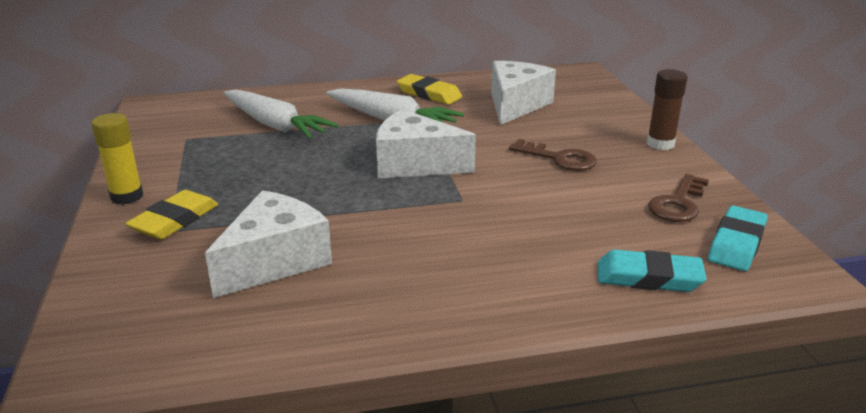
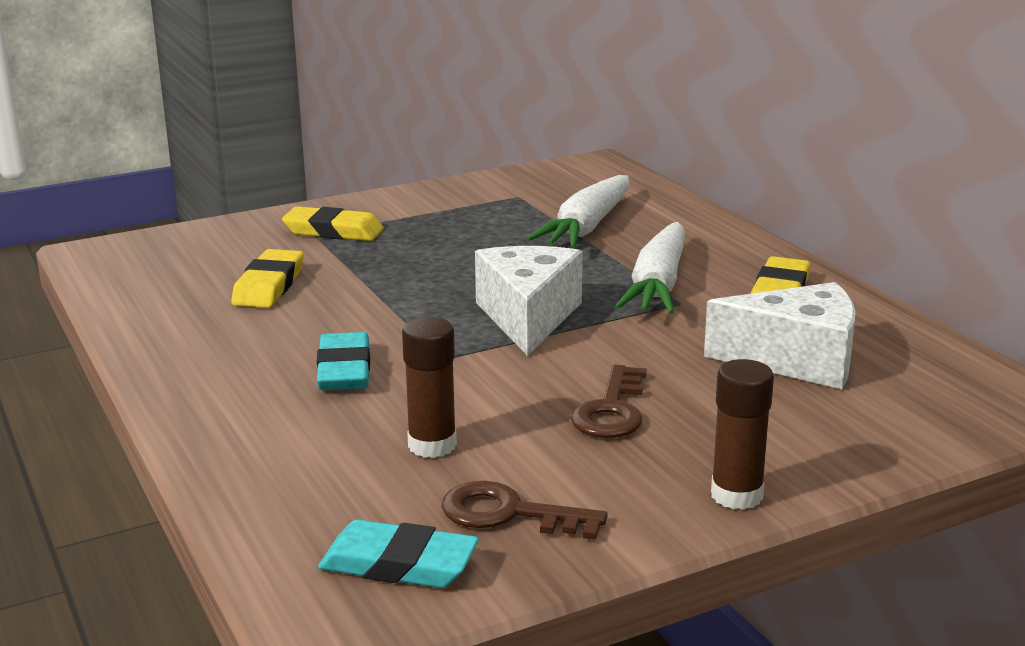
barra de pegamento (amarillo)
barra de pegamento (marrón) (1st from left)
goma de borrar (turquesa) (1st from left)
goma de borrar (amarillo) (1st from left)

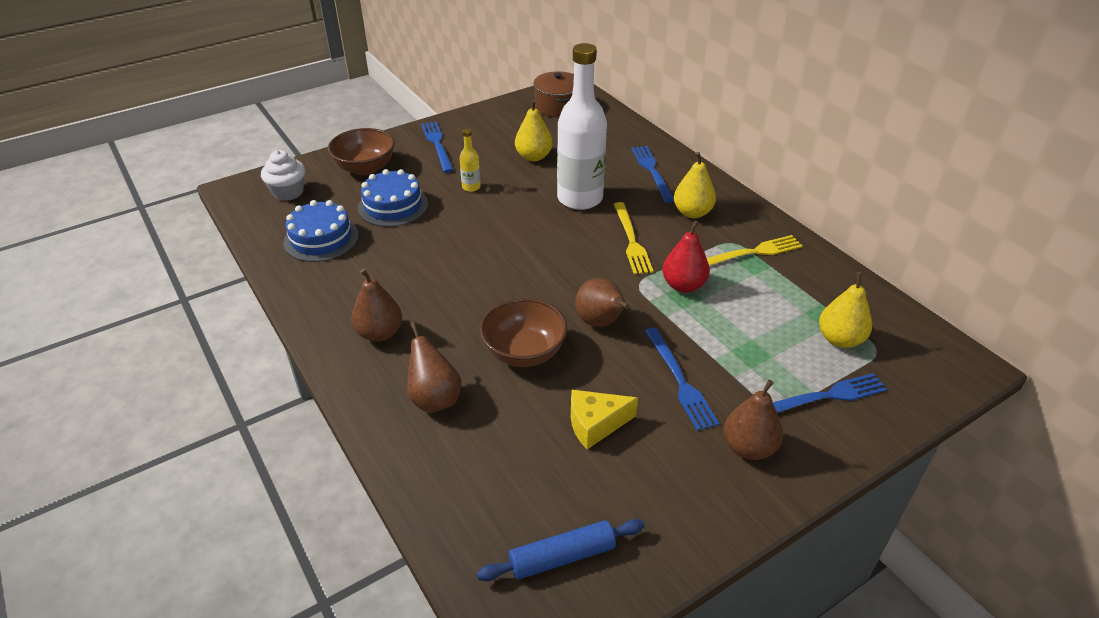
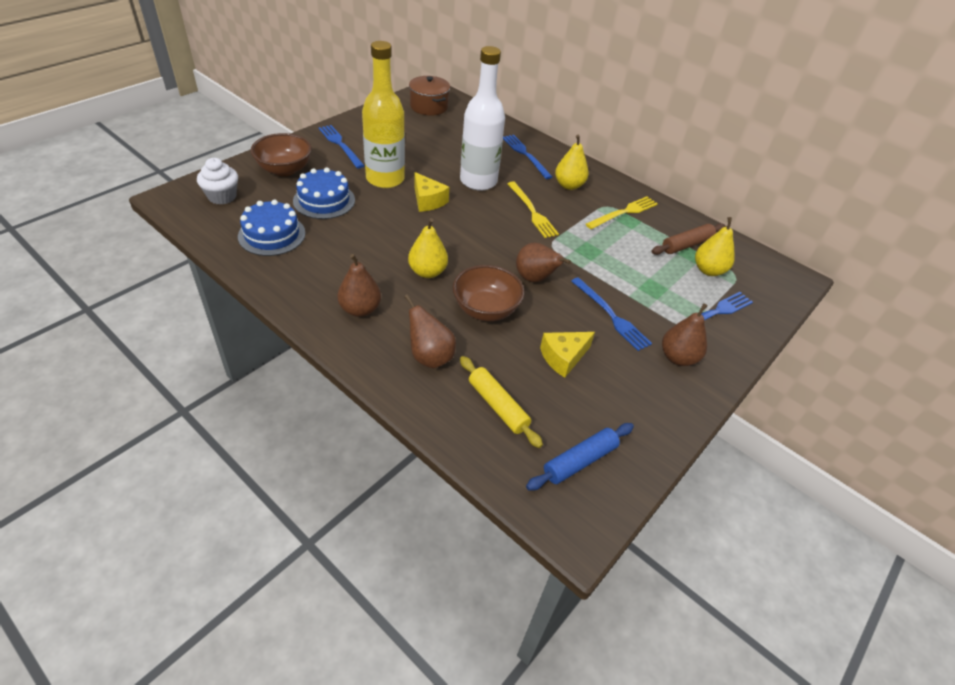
pera (rojo)
queso (amarillo) (1st from left)
rodillo (amarillo)
rodillo (marrón)
pera (amarillo) (1st from left)
botella (amarillo)

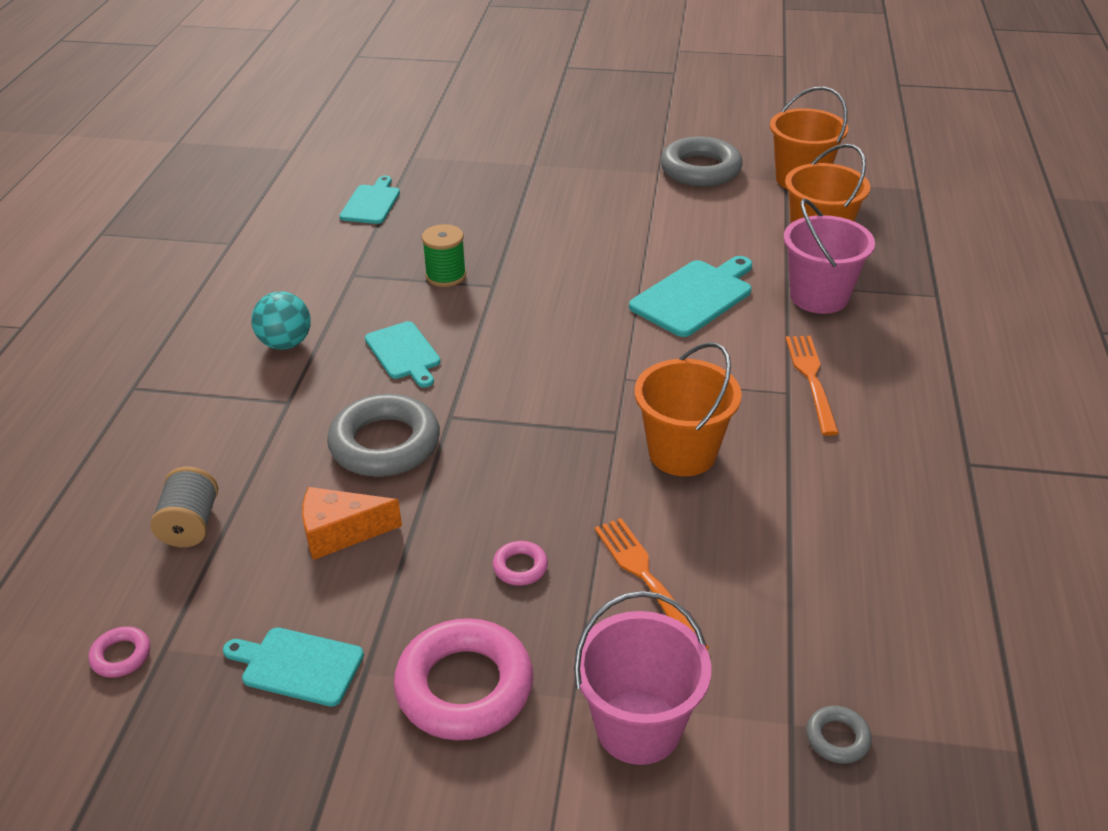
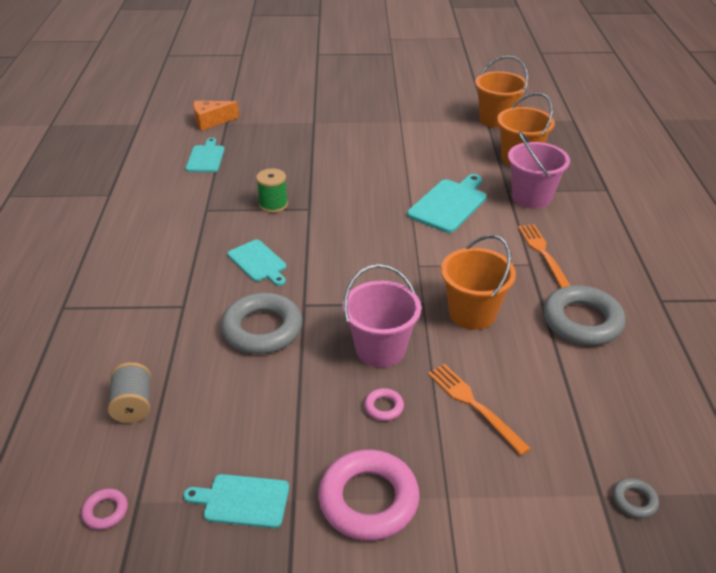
pelota (turquesa)
queso (naranja)
balde (rosa) (1st from left)
anillo (gris) (2nd from left)

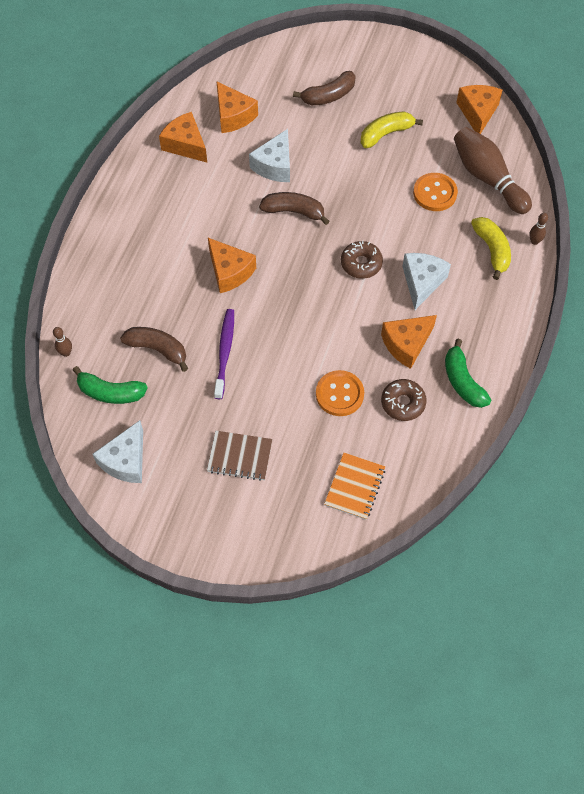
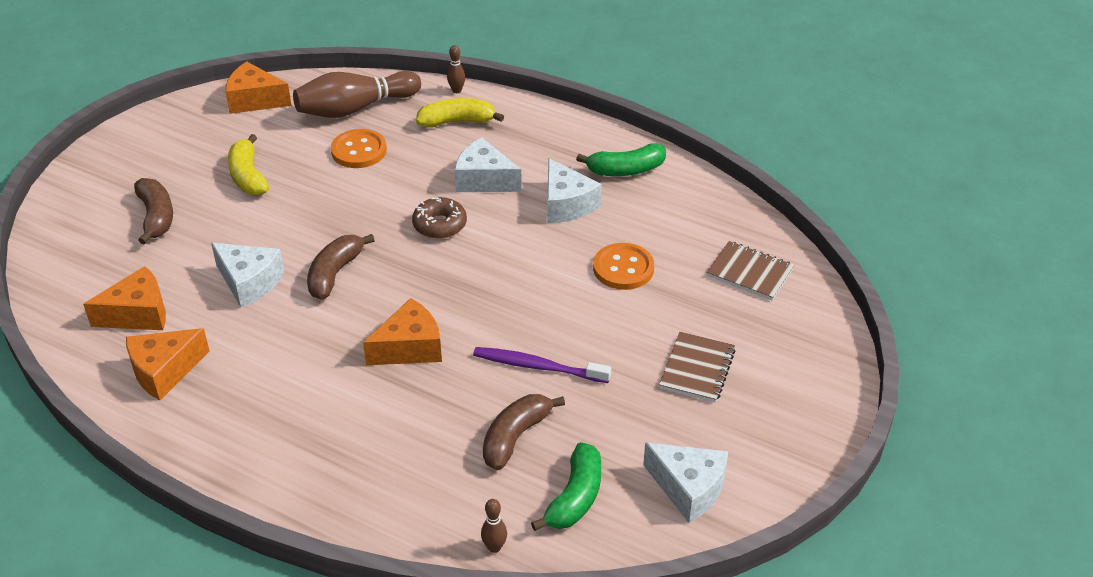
rosquilla (marrón) (2nd from left in the first image)
cuaderno (marrón) (2nd from left)
queso (blanco) (3rd from left)

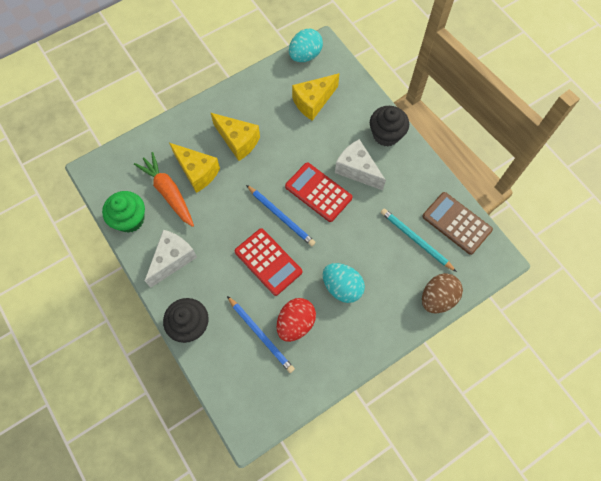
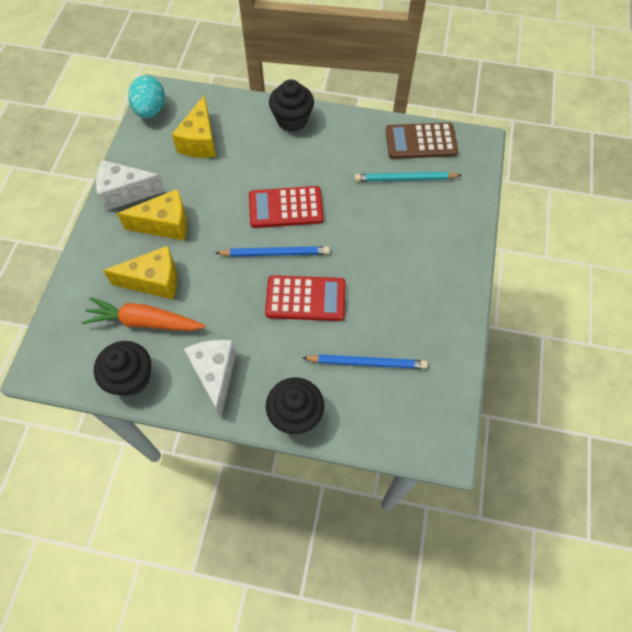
huevo (rojo)
huevo (turquesa) (2nd from left in the first image)
huevo (marrón)
queso (blanco) (1st from left)
magdalena (negro) (1st from left)

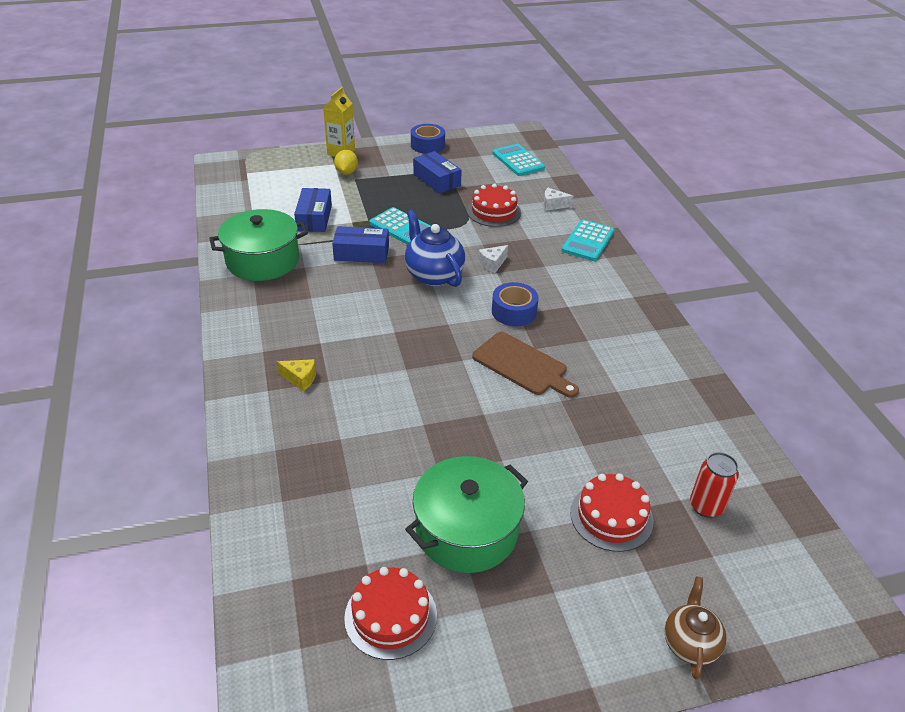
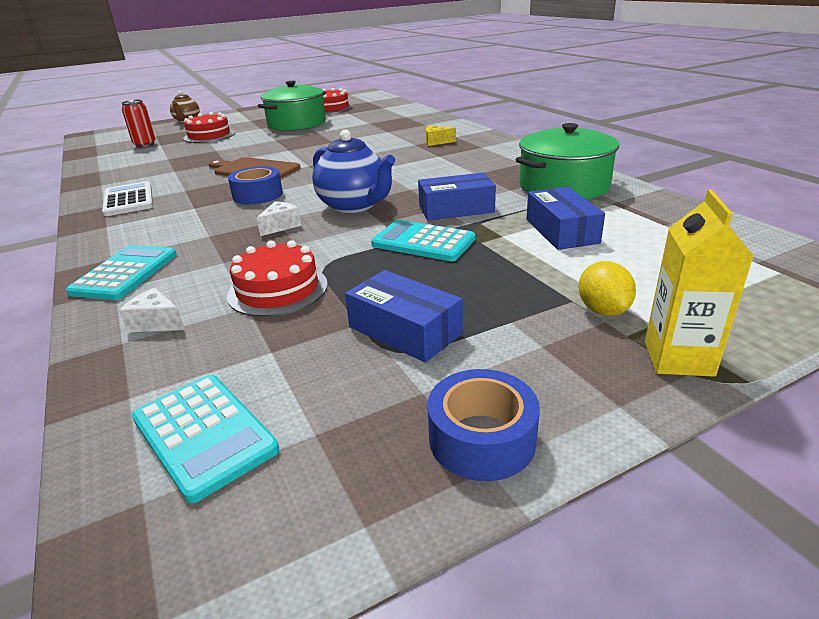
calculadora (blanco)
queso (blanco) (1st from left)

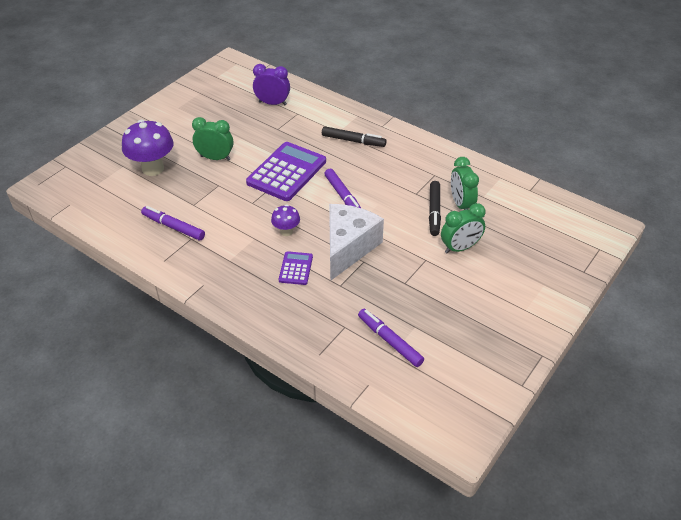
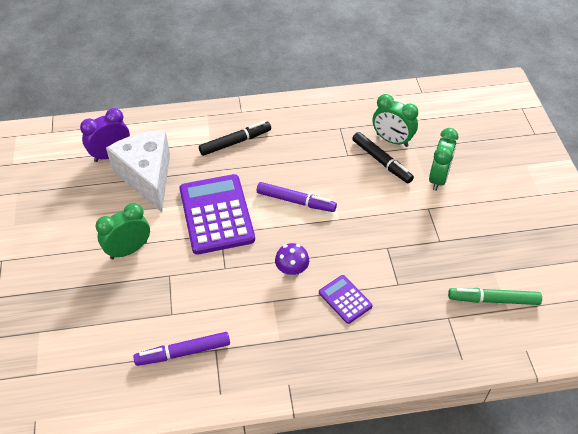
seta (morado) (1st from left in the first image)
queso (blanco)
rotulador (verde)

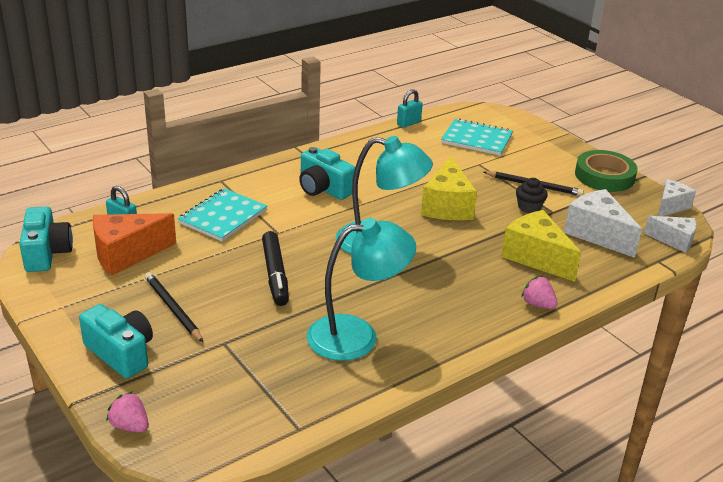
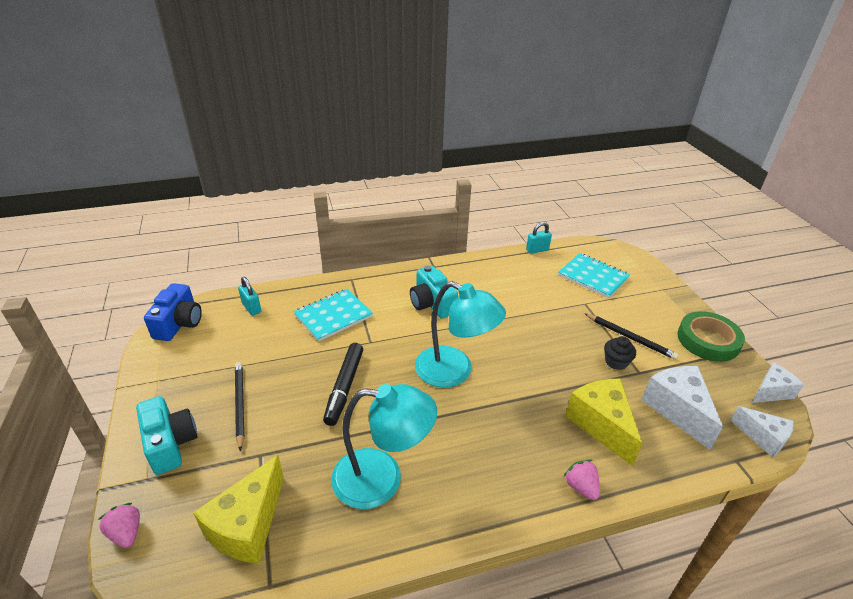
queso (naranja)
queso (amarillo) (1st from left)
cámara (azul)

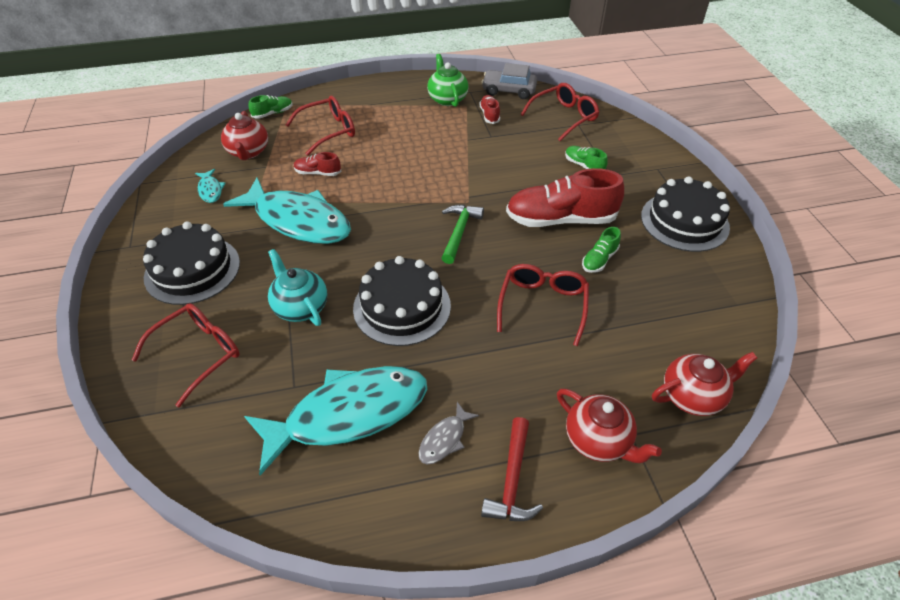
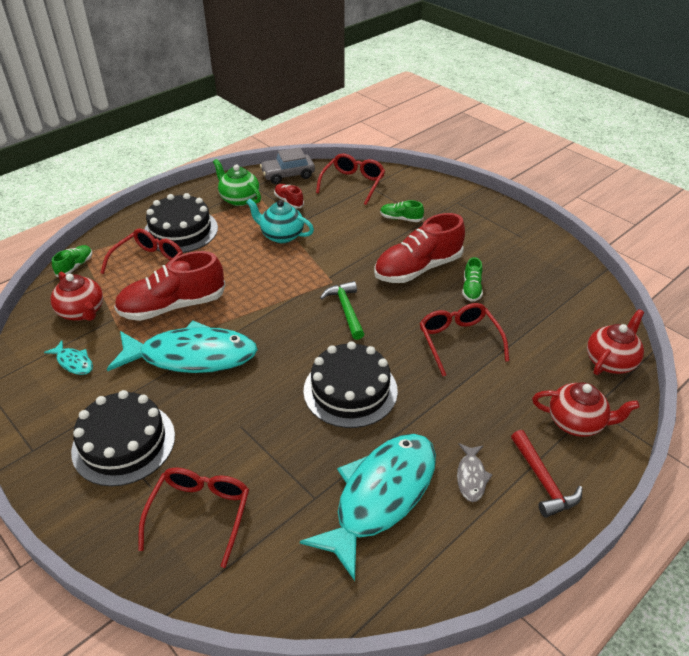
tetera (turquesa)
tarta (negro) (2nd from left)
zapato (rojo) (1st from left)

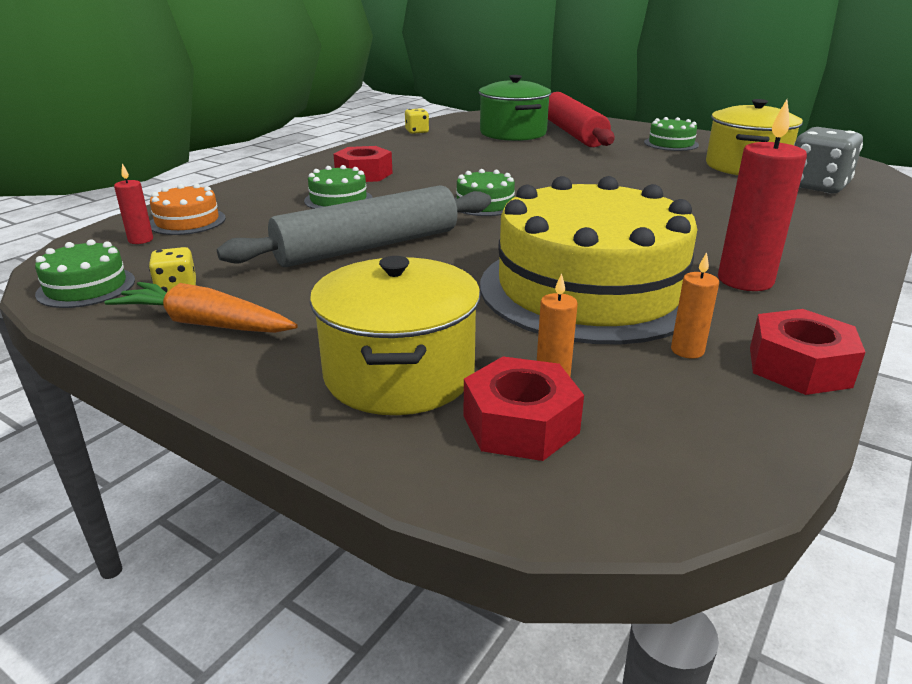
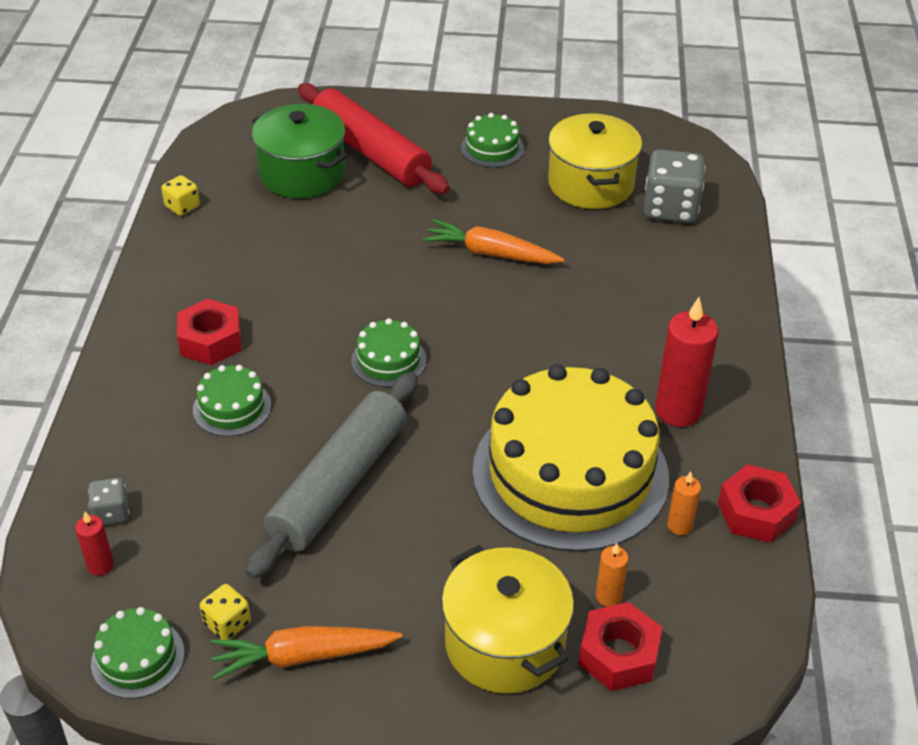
zanahoria (naranja) (2nd from left)
dado (gris) (1st from left)

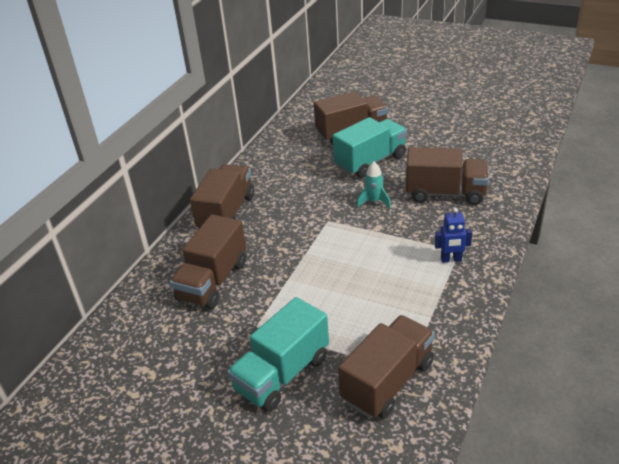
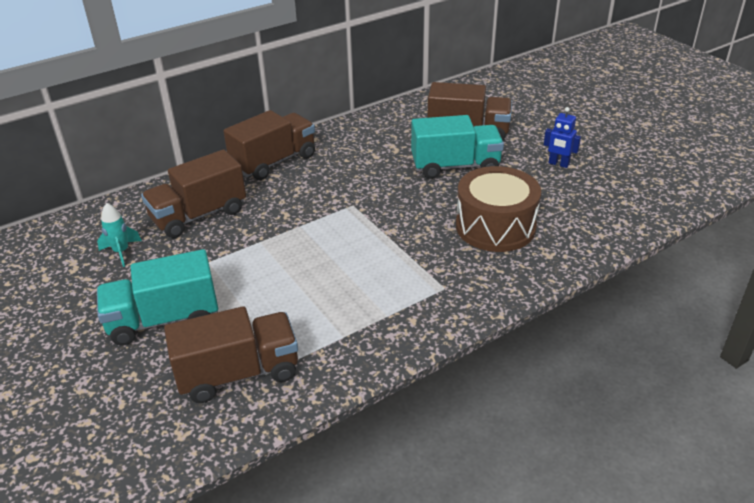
cohete (turquesa)
robot (azul)
tambor (marrón)

